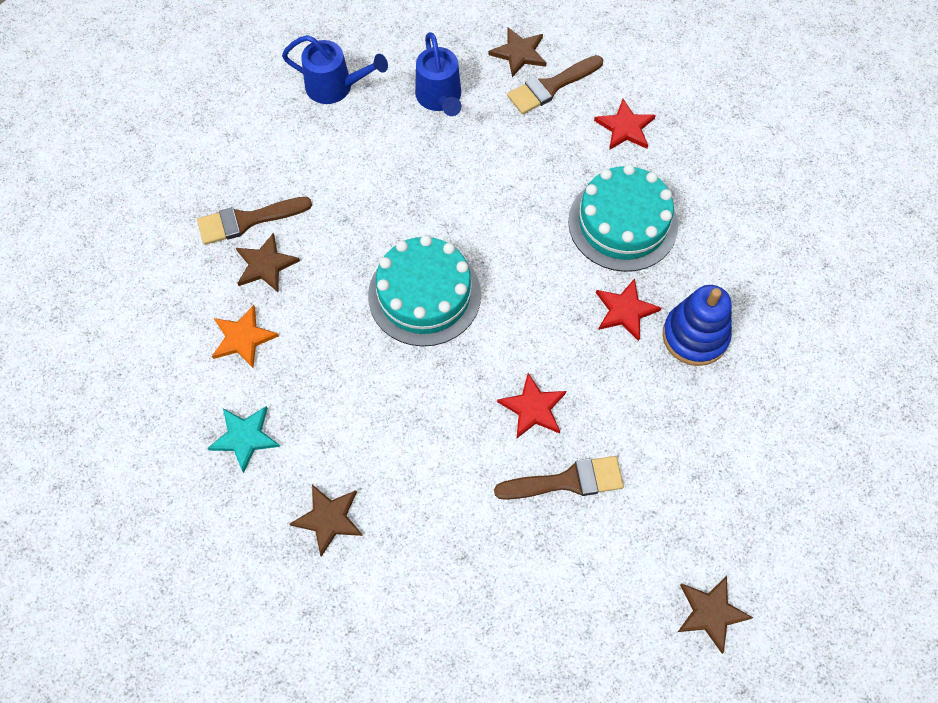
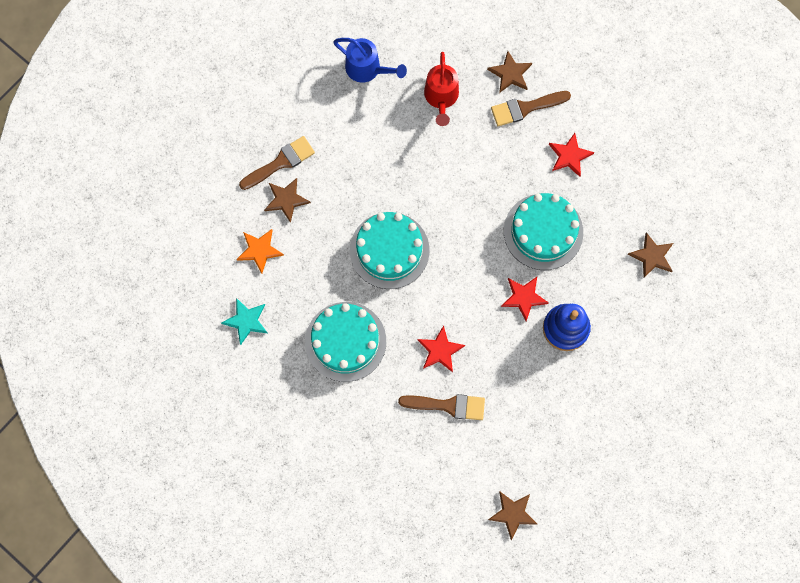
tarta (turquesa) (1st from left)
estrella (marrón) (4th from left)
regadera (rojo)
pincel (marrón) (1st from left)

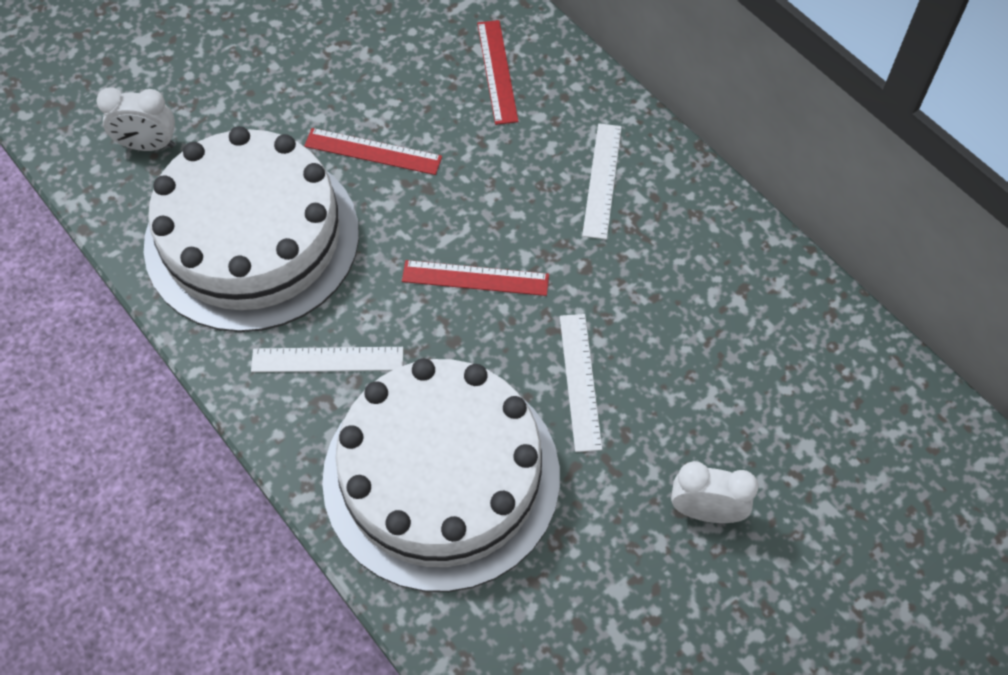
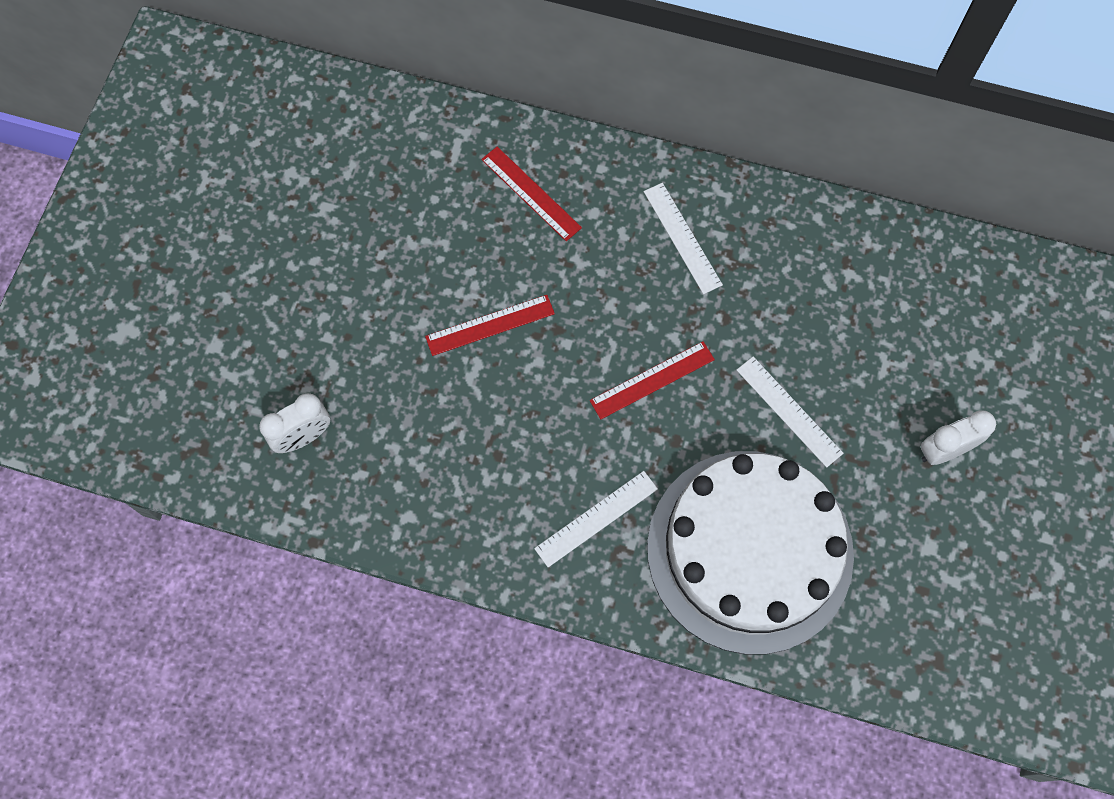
tarta (blanco) (1st from left in the first image)

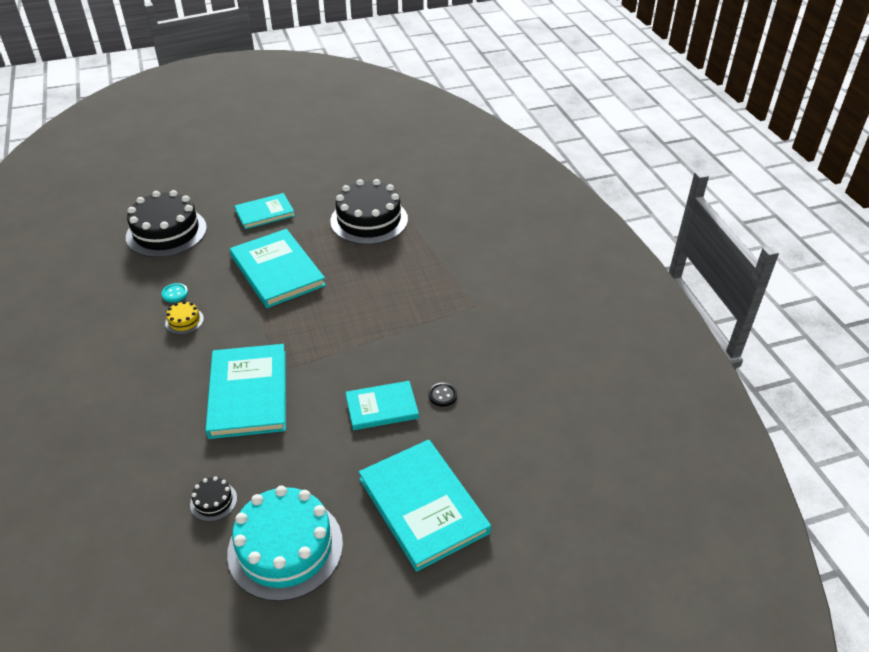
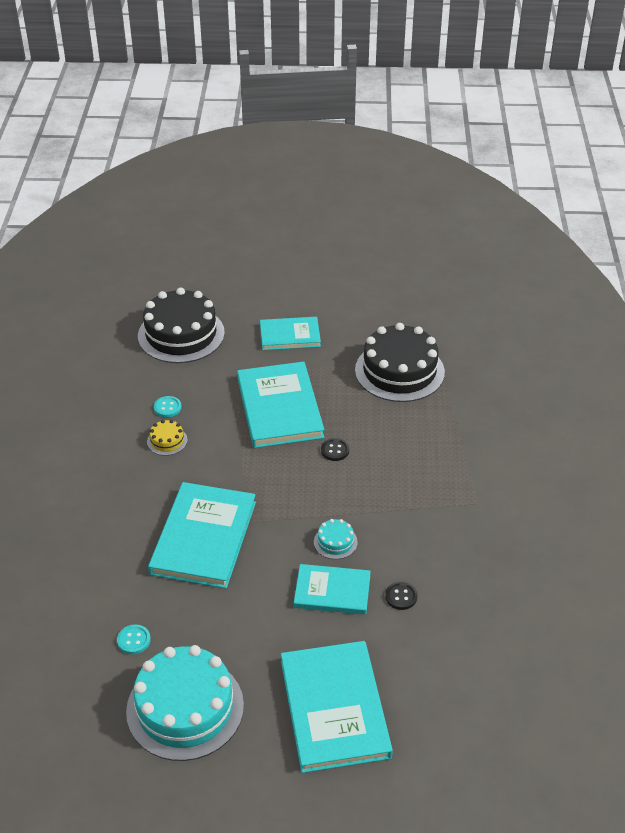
tarta (turquesa) (2nd from left)
botón (negro) (1st from left)
botón (turquesa) (1st from left)

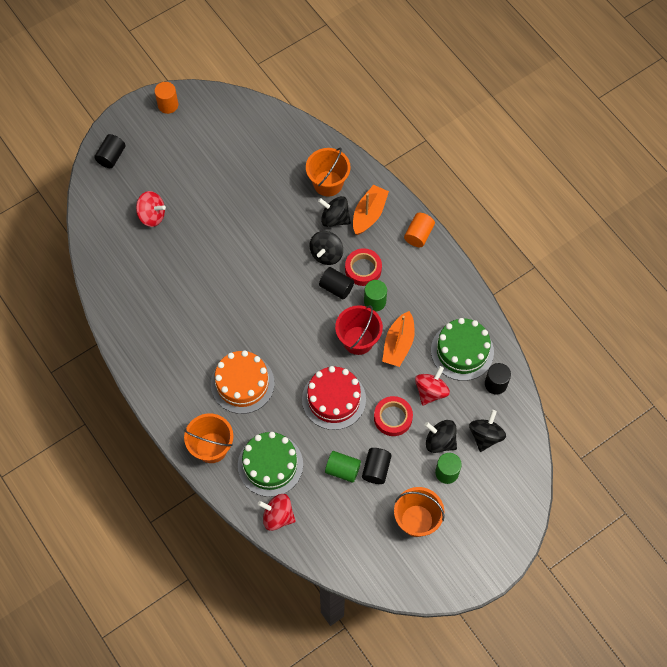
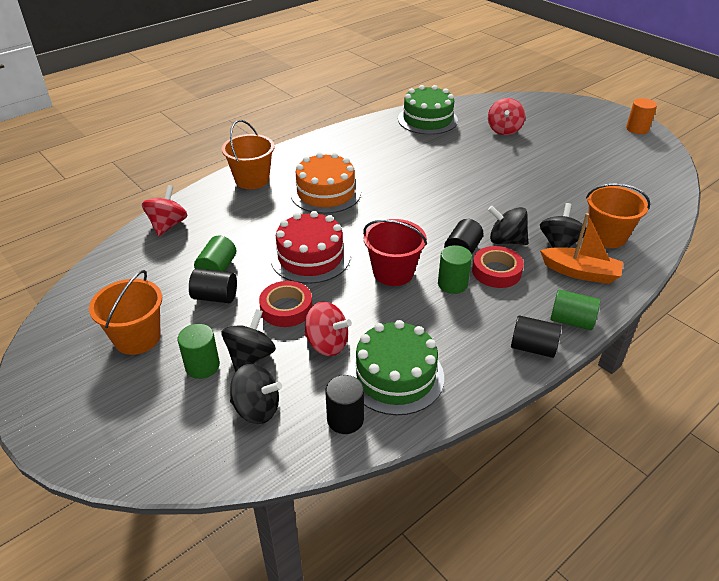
barco (naranja) (2nd from left in the first image)
cilindro (negro) (4th from left)
tarta (verde) (2nd from left)
cilindro (verde) (4th from left)

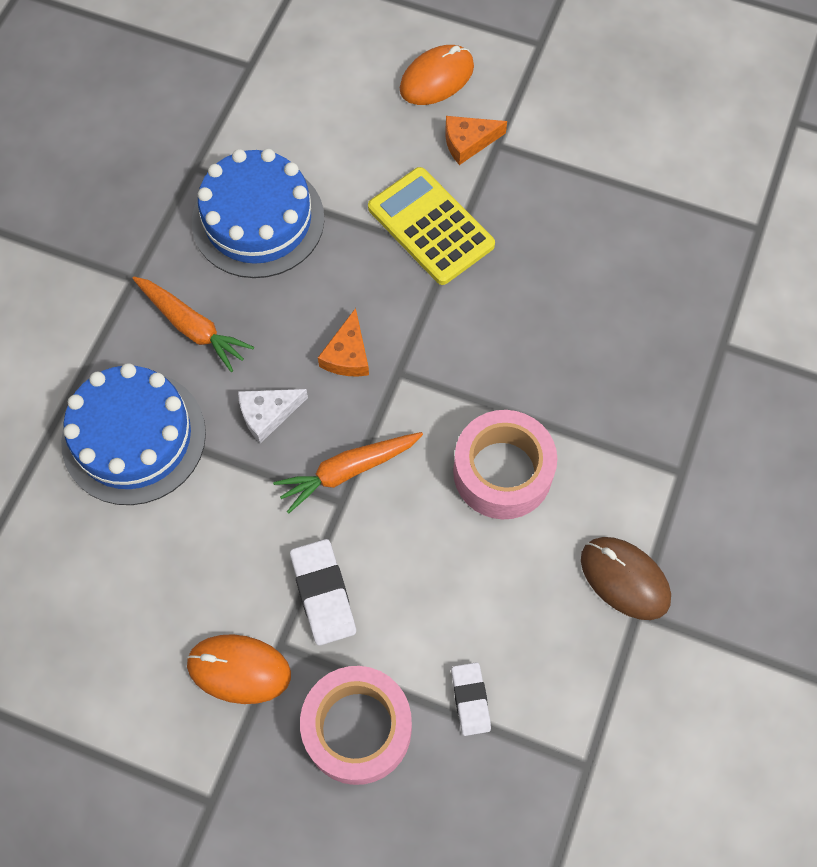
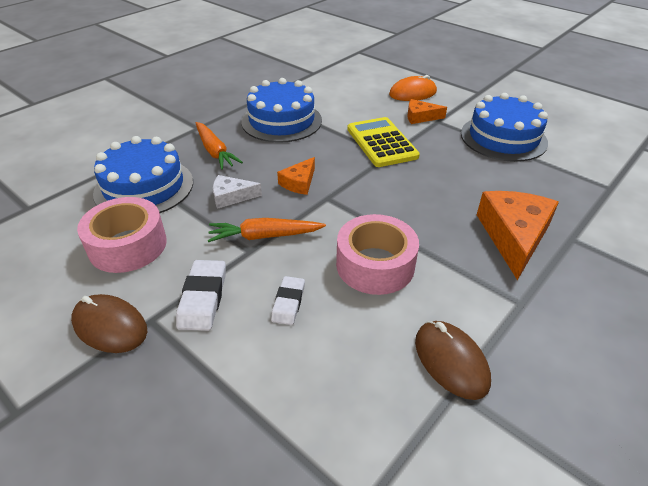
tarta (azul) (3rd from left)
queso (naranja) (3rd from left)
cinta adhesiva (rosa) (1st from left)
goma de borrar (blanco) (2nd from left)
ratón (marrón) (1st from left)

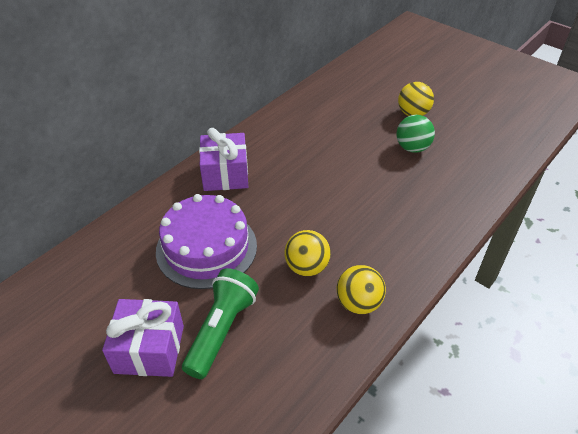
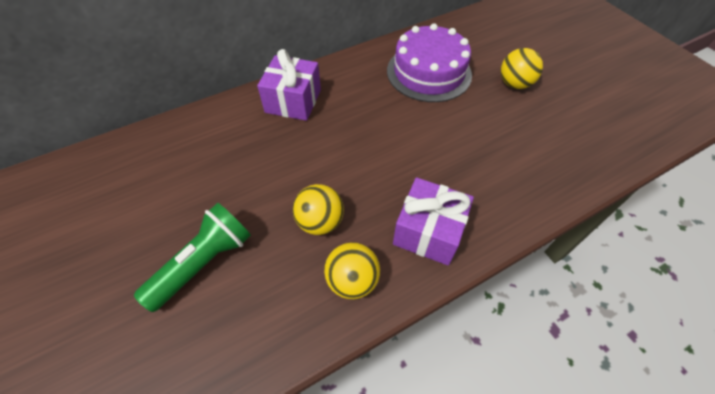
pelota (verde)
regalo (morado) (2nd from left)
tarta (morado)

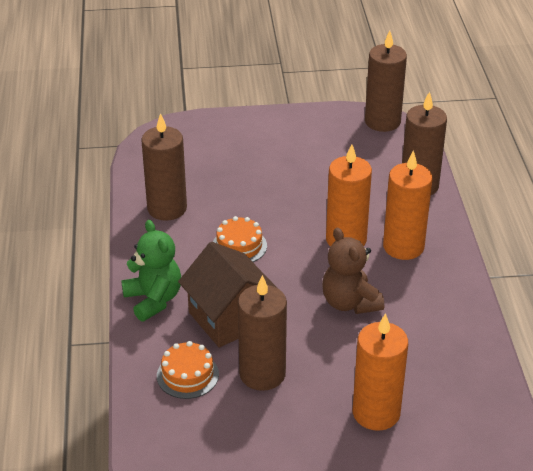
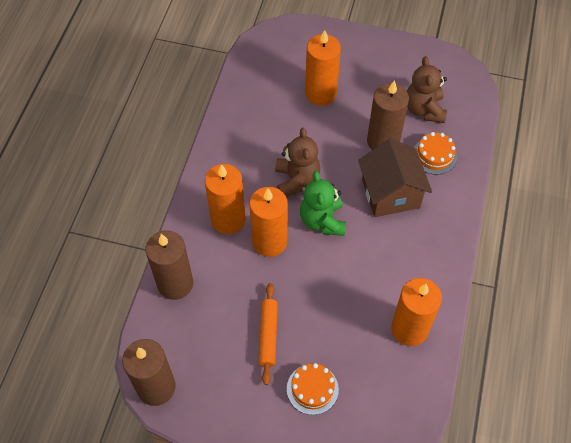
rodillo (naranja)
osito (marrón) (2nd from left)
osito (verde)
tarta (naranja) (1st from left)
vela (naranja) (4th from left)

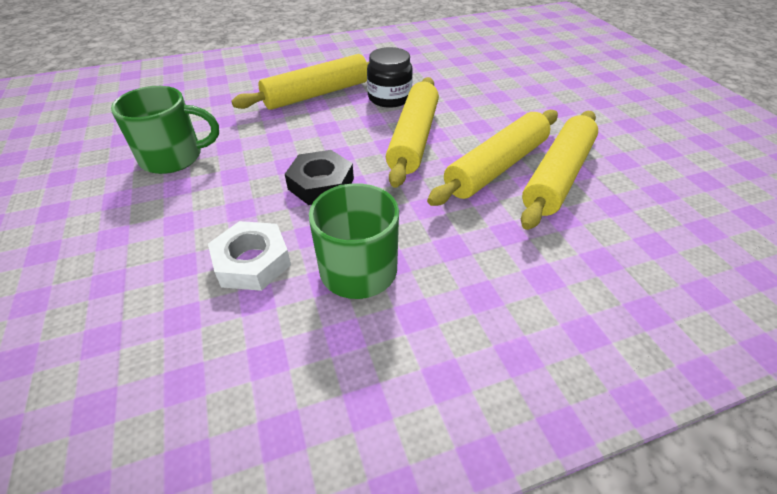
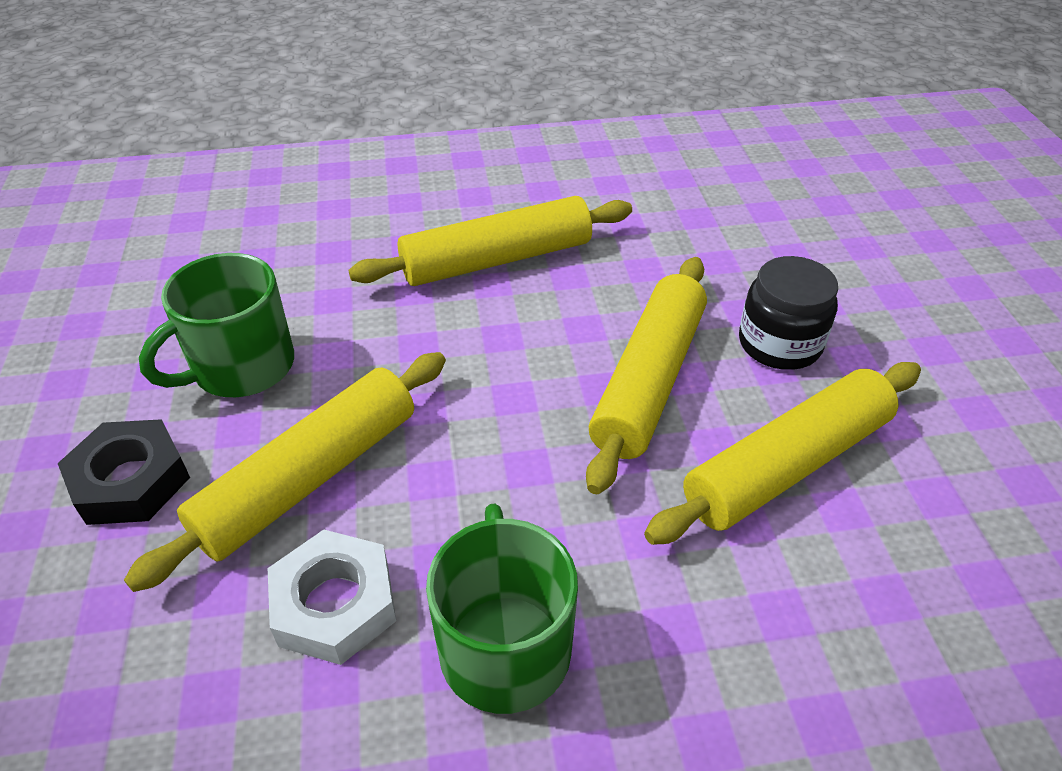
tuerca (negro)
tarro (negro)
rodillo (amarillo) (1st from left)
taza (verde) (1st from left)

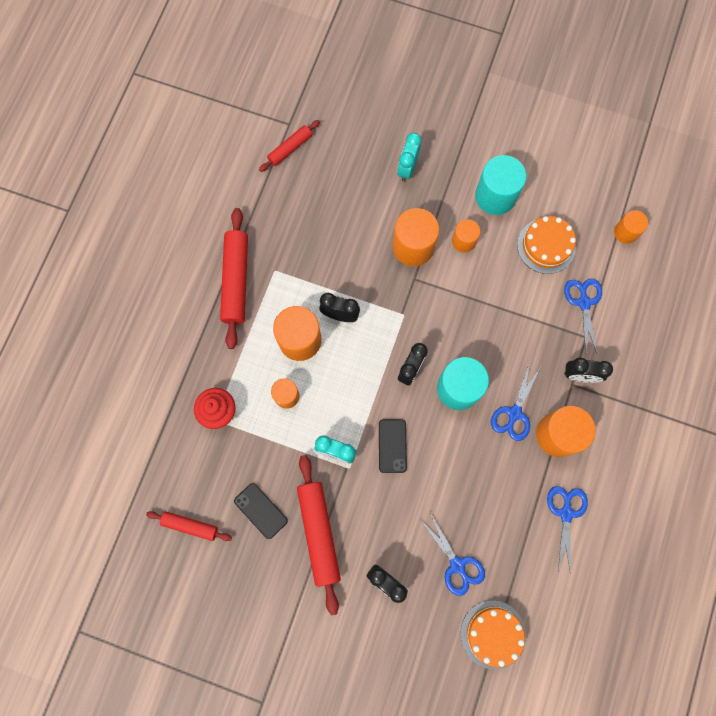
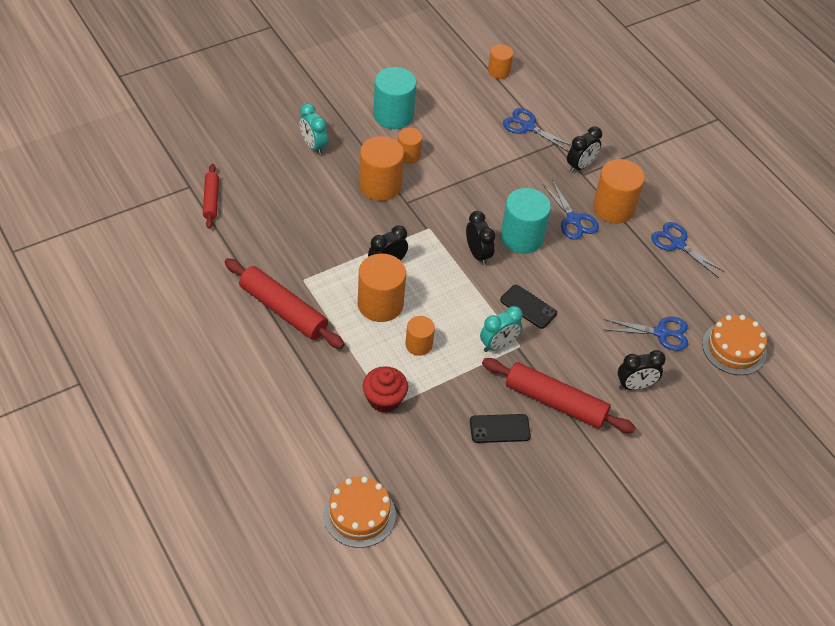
rodillo (rojo) (1st from left in the first image)
tarta (naranja) (1st from left)

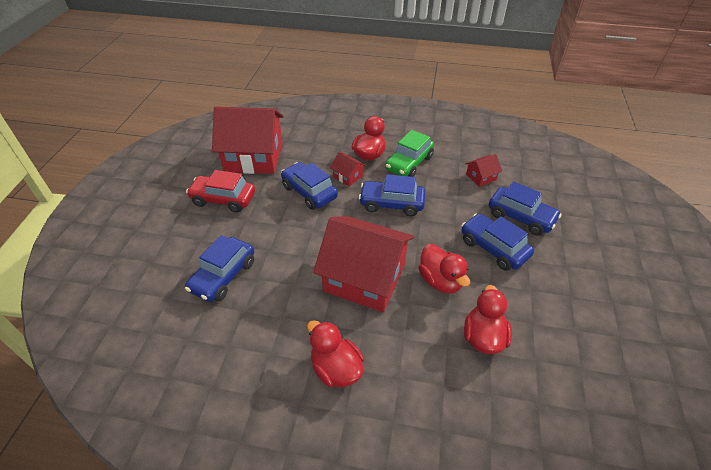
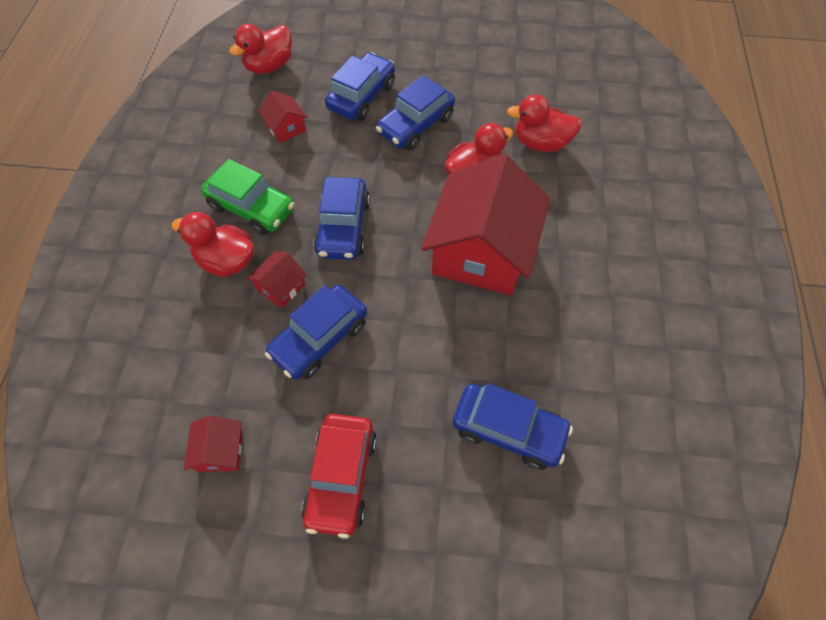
pato (rojo) (2nd from left)
casa (rojo) (1st from left)

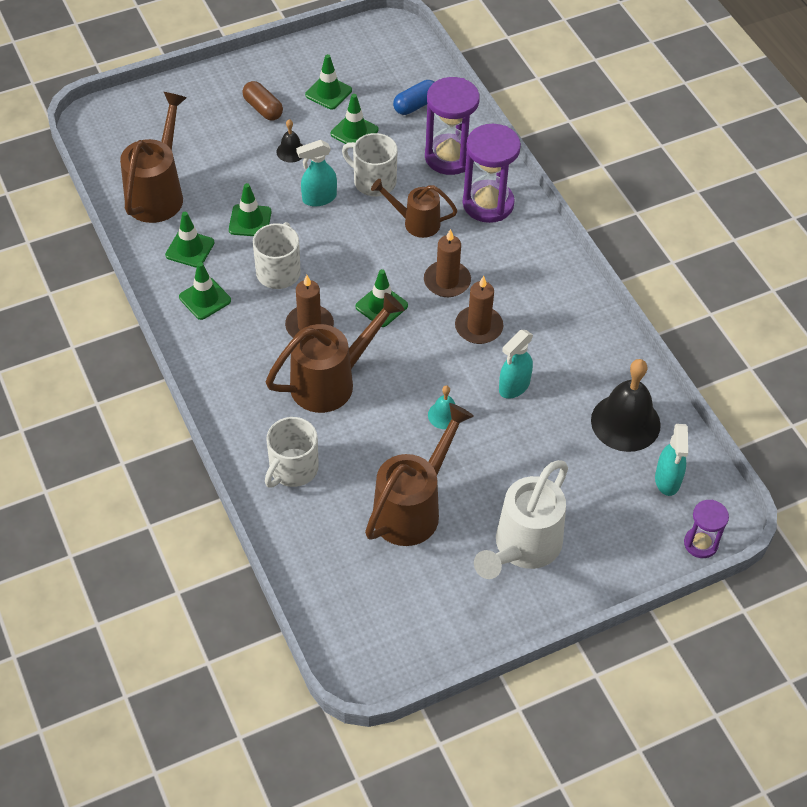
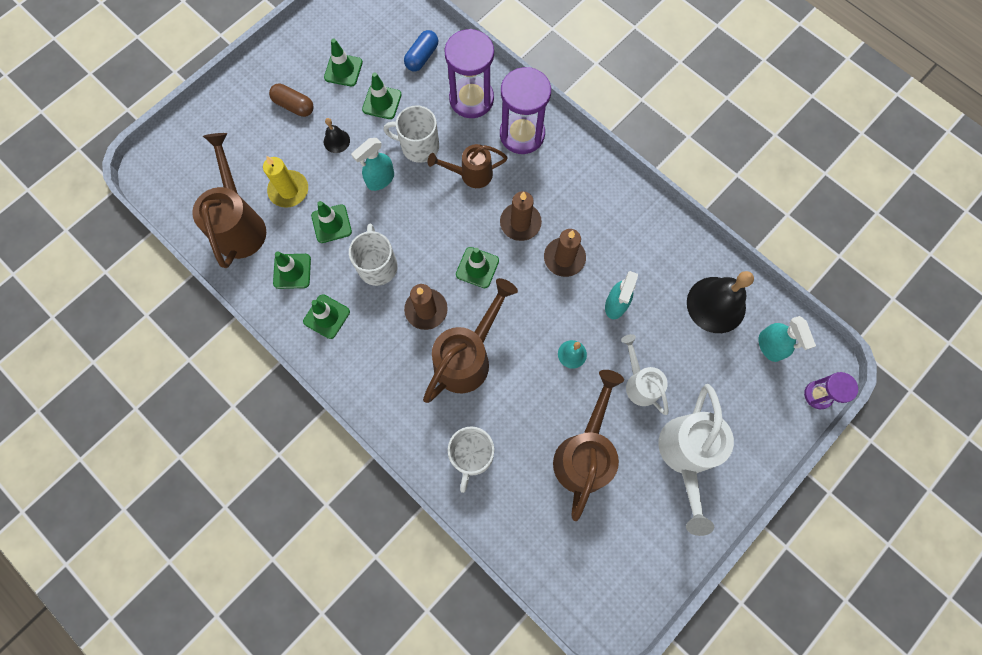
vela (amarillo)
regadera (blanco) (1st from left)

